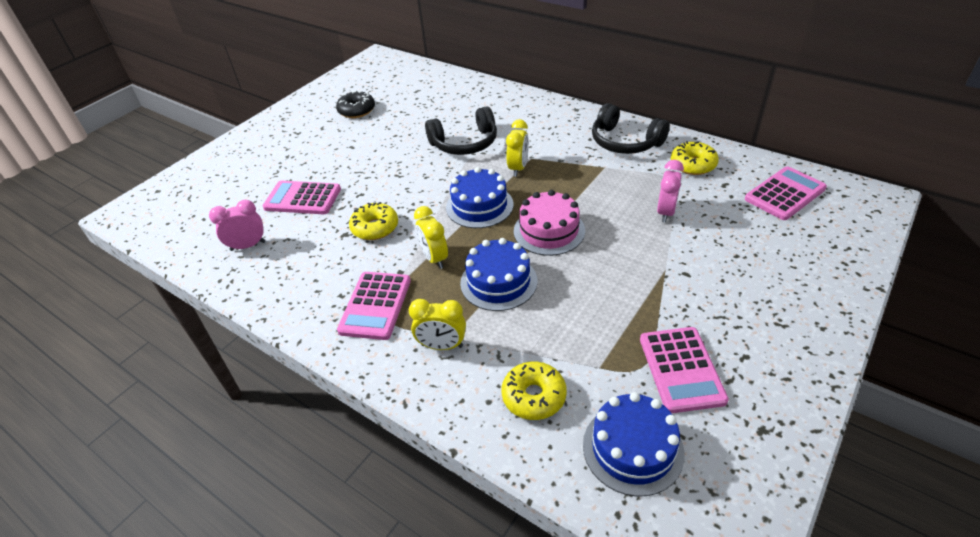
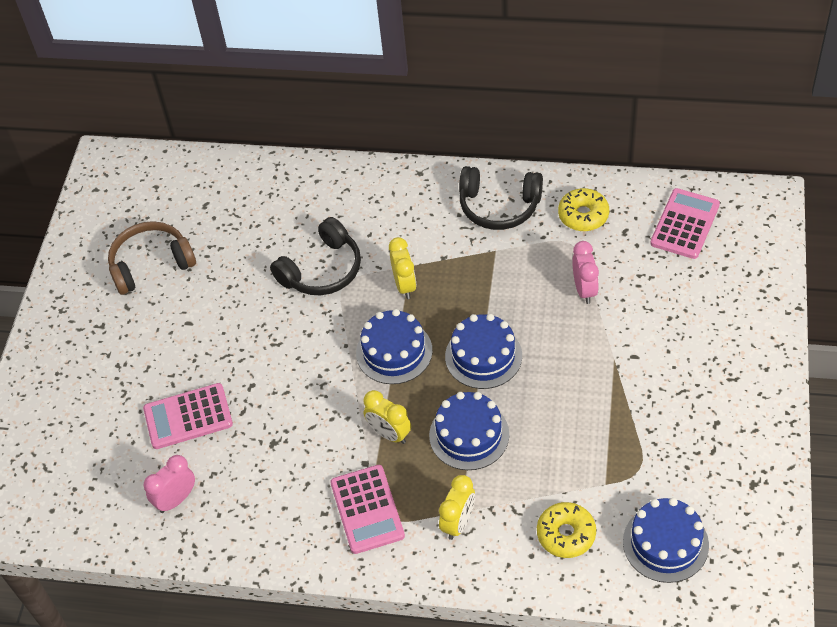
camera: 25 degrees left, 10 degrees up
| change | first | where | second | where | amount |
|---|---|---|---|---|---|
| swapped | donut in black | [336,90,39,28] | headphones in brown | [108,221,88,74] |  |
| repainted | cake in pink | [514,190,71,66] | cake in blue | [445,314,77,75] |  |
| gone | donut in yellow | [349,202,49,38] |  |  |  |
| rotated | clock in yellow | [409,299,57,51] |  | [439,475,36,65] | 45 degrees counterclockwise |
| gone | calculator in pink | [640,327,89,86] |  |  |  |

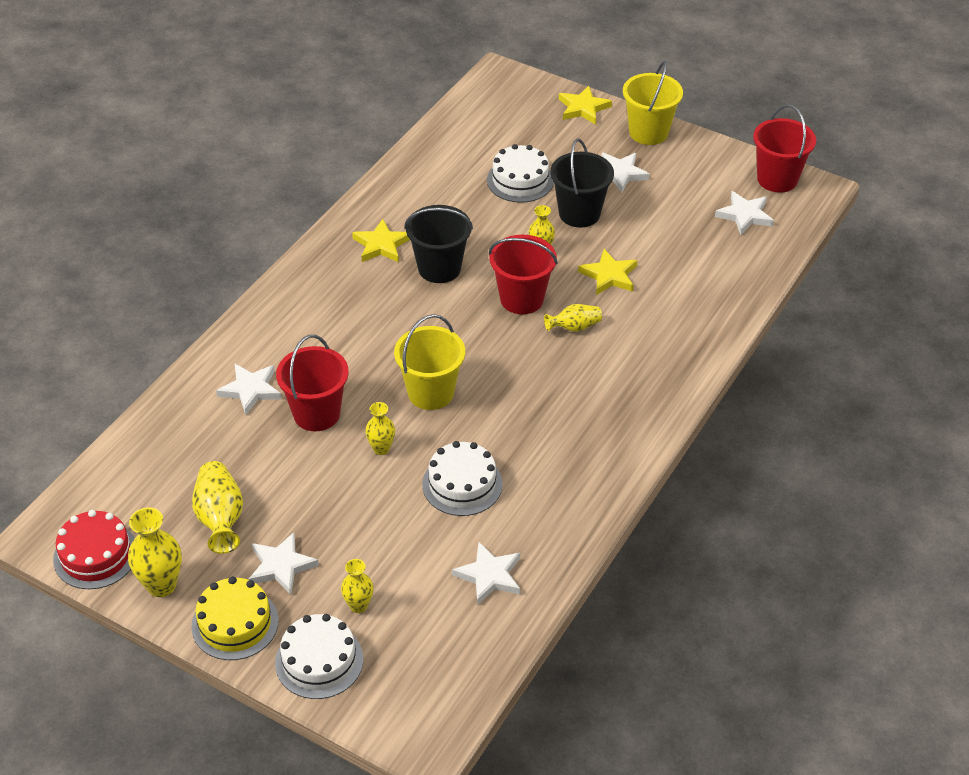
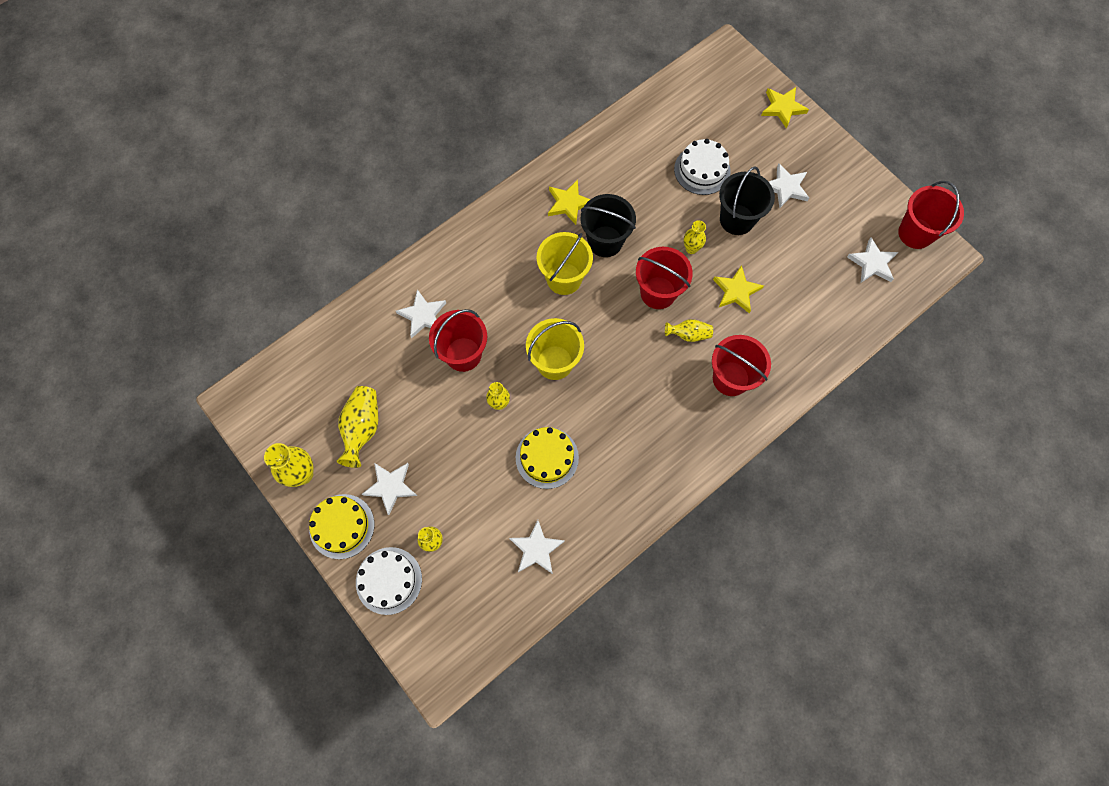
camera: 20 degrees right, 25 degrees up
| change | first | where | second | where | amount |
|---|---|---|---|---|---|
| shifted | bucket in yellow | [623,61,60,84] |  | [537,232,56,63] |  |
| repainted | cake in white | [422,441,81,75] | cake in yellow | [516,427,63,62] |  |
| gone | cake in red | [53,510,82,79] |  |  |  |
| new |  |  | bucket in red | [712,335,59,61] |  |

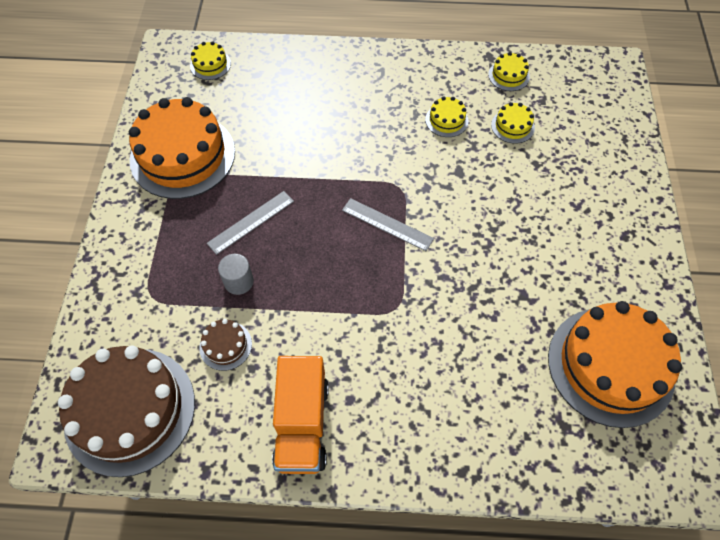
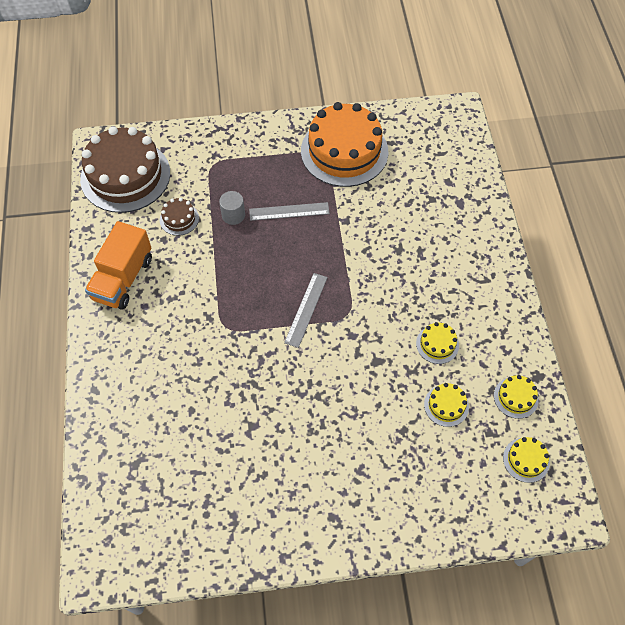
camera: 80 degrees right, 0 degrees up
| change | first | where | second | where | amount |
|---|---|---|---|---|---|
| shifted | cake in yellow | [190,41,41,39] |  | [503,437,47,46] |  |
| rotated | ruler in grey | [207,191,87,64] |  | [249,202,81,19] | 45 degrees counterclockwise |
| gone | cake in orange | [548,301,134,127] |  |  |  |
| rotated | truck in orange | [272,356,57,118] |  | [85,221,67,89] | 60 degrees counterclockwise |

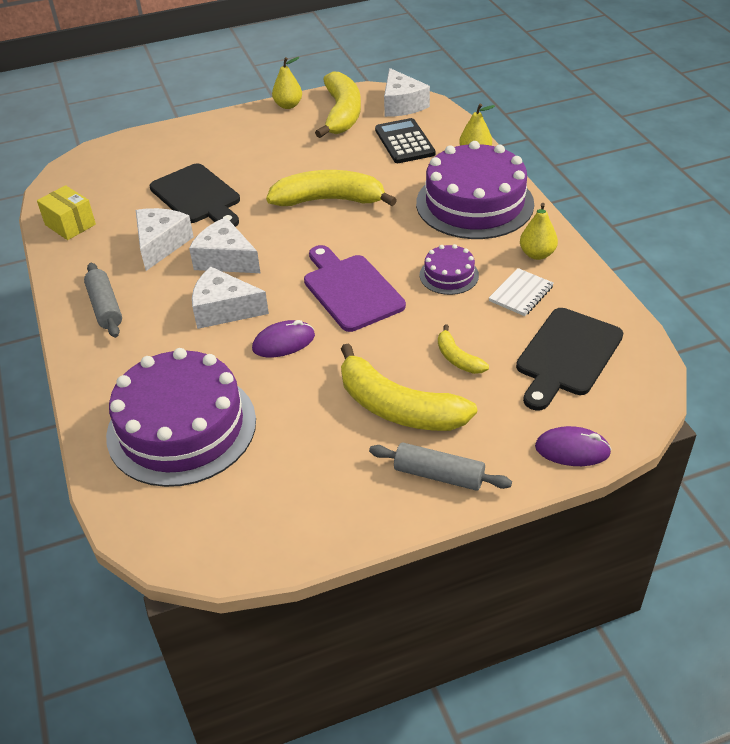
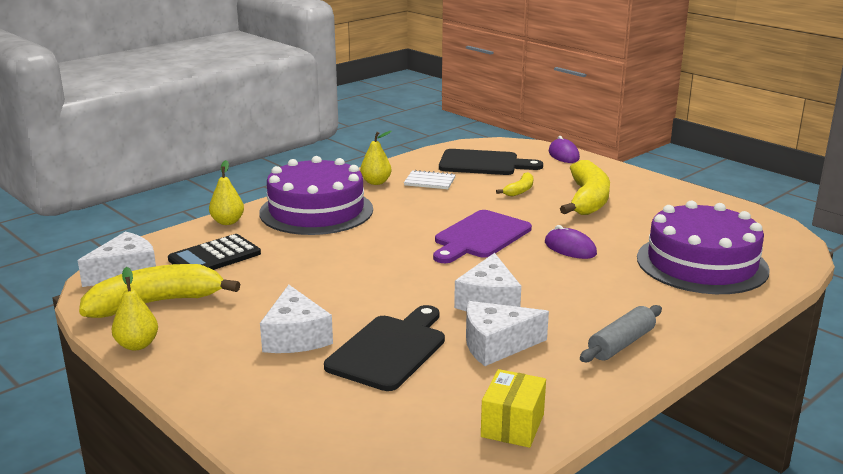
camera: 115 degrees left, 20 degrees down
| change | first | where | second | where | amount |
|---|---|---|---|---|---|
| gone | banana in yellow | [266,170,131,36] |  |  |  |
| gone | cake in purple | [420,244,59,51] |  |  |  |
| shifted | cheese in white | [192,267,77,62] |  | [260,285,73,68] |  |
| gone | rolling pin in grey | [369,443,143,48] |  |  |  |

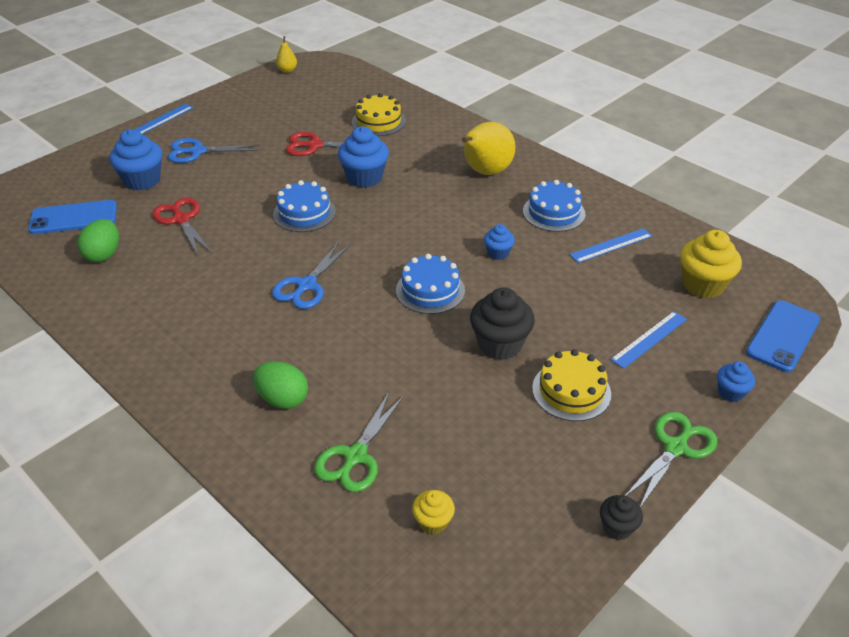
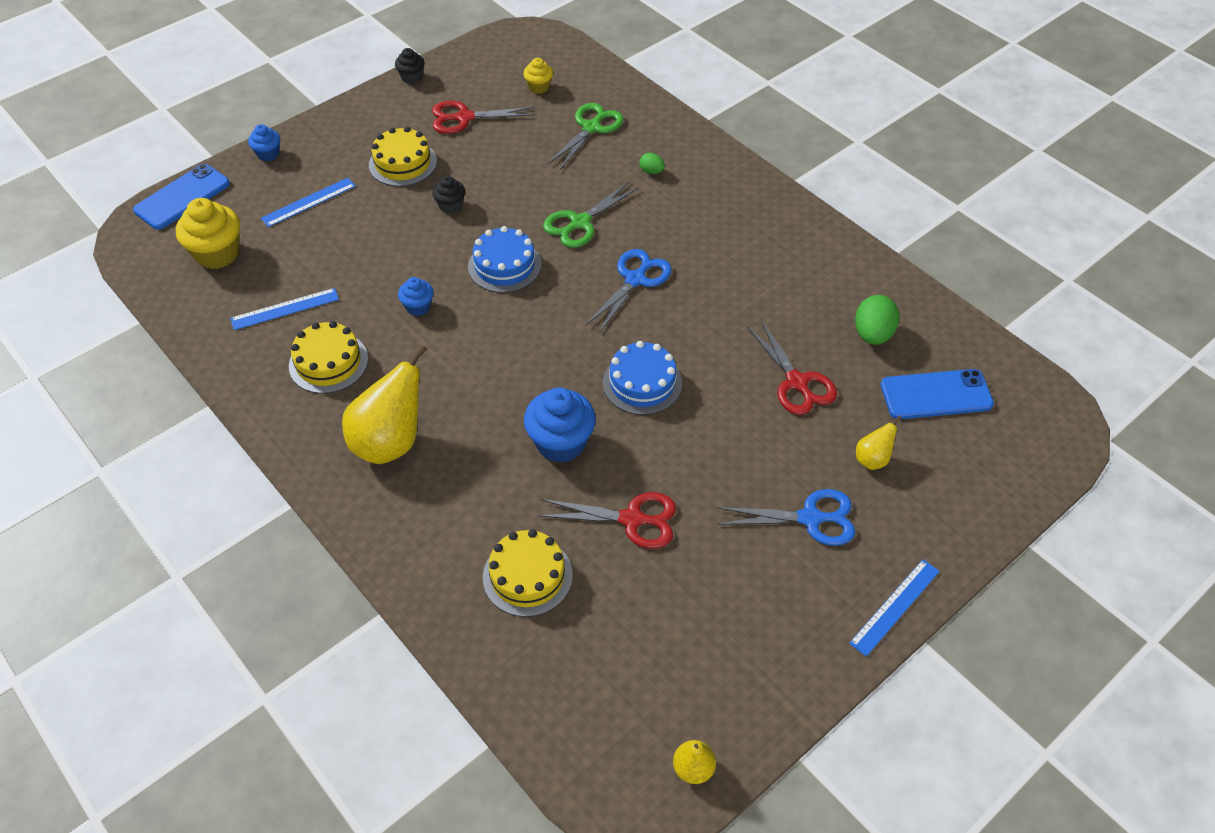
camera: 175 degrees left, 10 degrees up
| change | first | where | second | where | amount |
|---|---|---|---|---|---|
| swapped | cupcake in blue | [109,129,53,61] | pear in yellow | [856,416,46,54] |  |
| repainted | cake in blue | [523,180,62,52] | cake in yellow | [289,321,79,73] |  |
| scaled | cupcake in black | [470,287,65,73] |  | [432,176,33,38] | x0.55 |
| scaled | egg in green | [253,361,55,48] |  | [639,153,26,21] | x0.53 |
| shifted | scissors in green | [625,412,92,95] |  | [543,181,96,67] |  |
| new |  |  | scissors in red | [432,101,103,33] |  |

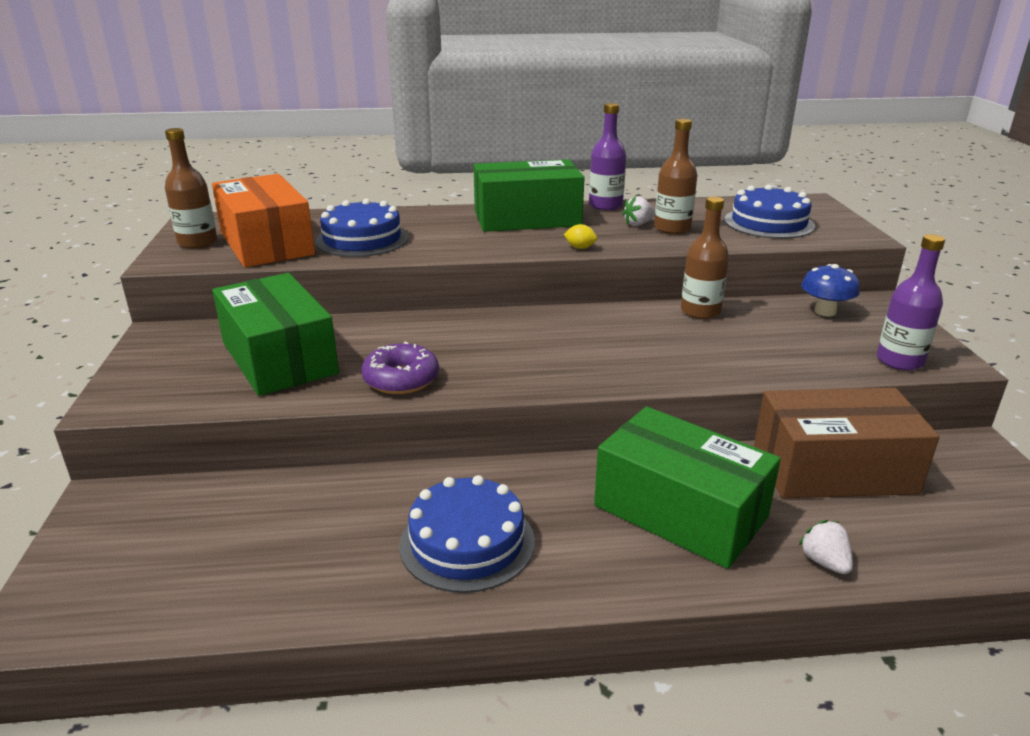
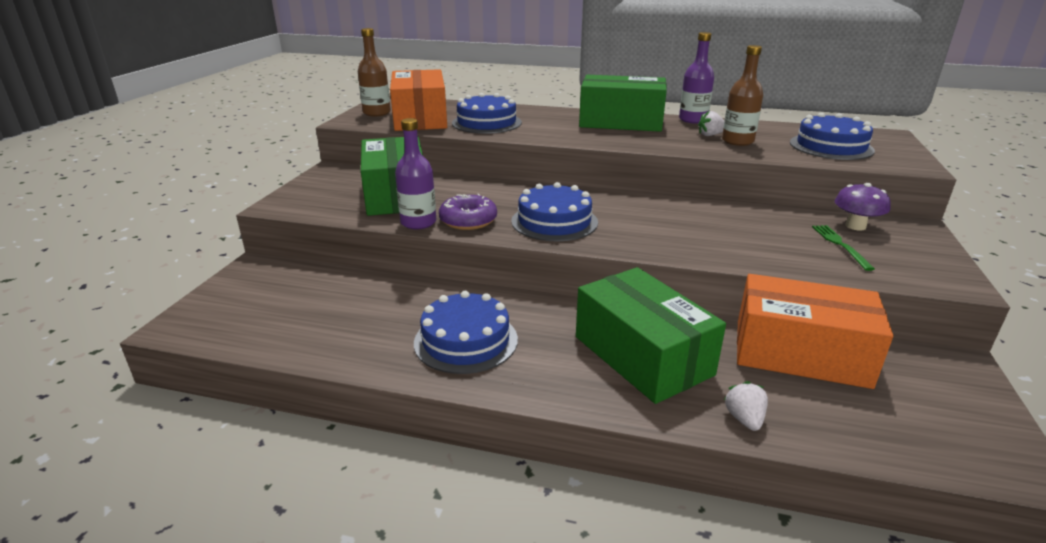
camera: 20 degrees right, 0 degrees up
| change | first | where | second | where | amount |
|---|---|---|---|---|---|
| gone | bottle in brown | [681,197,48,122] |  |  |  |
| gone | lemon in yellow | [564,224,33,25] |  |  |  |
| shifted | bottle in purple | [877,234,68,137] |  | [395,118,41,111] |  |
| repainted | mushroom in blue | [801,264,59,52] | mushroom in purple | [835,183,56,48] |  |
| repainted | box in brown | [754,388,186,110] | box in orange | [737,274,156,115] |  |
| new |  |  | cake in blue | [511,182,87,59] |  |
| new |  |  | fork in green | [812,225,63,46] |  |

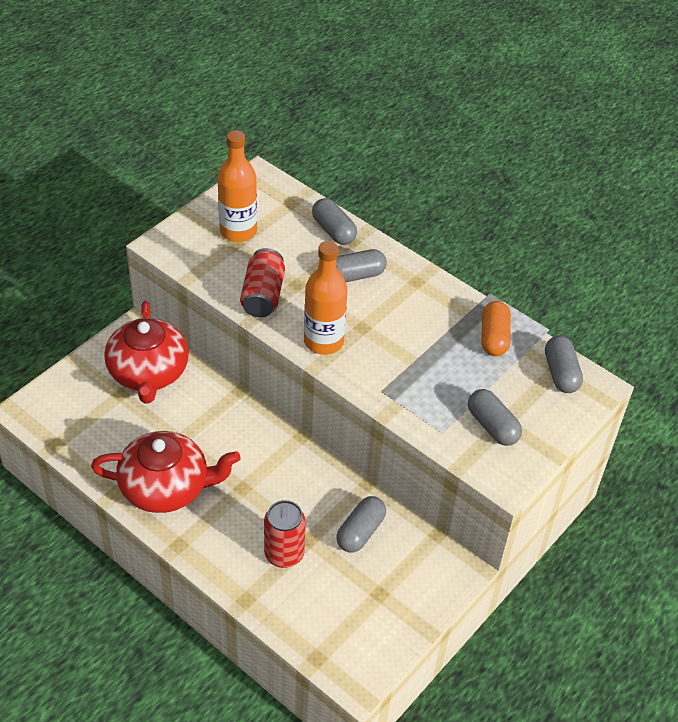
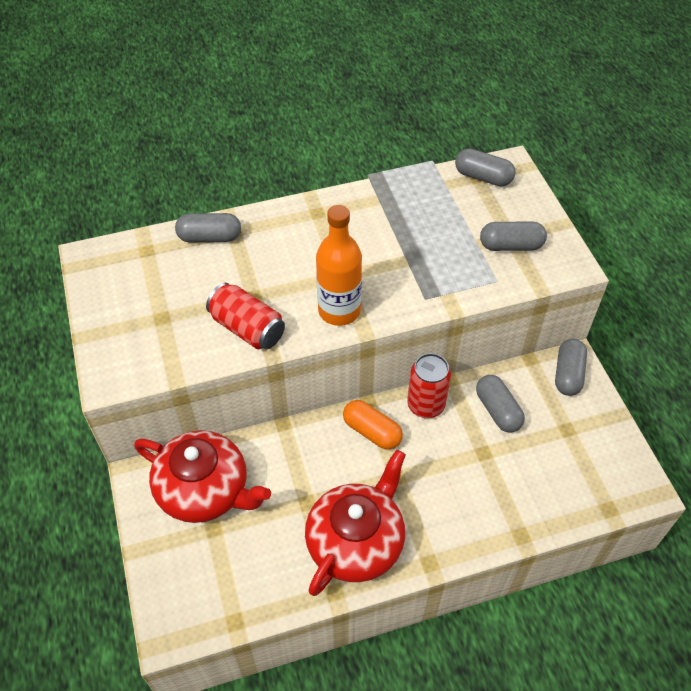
camera: 55 degrees left, 5 degrees up
| change | first | where | second | where | amount |
|---|---|---|---|---|---|
| gone | bottle in orange | [218,130,39,112] |  |  |  |
| shifted | capsule in grey | [336,249,51,33] |  | [555,339,32,57] |  |
| shifted | capsule in orange | [481,301,30,55] |  | [343,400,60,50] |  |
| shifted | can in red | [264,500,42,68] |  | [407,353,44,65] |  |

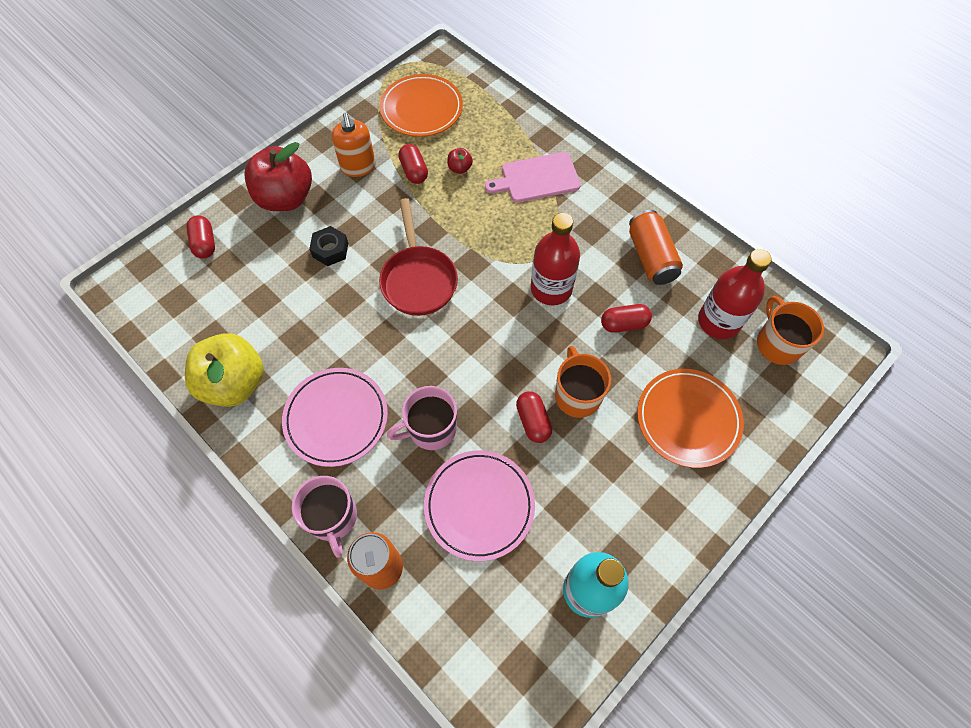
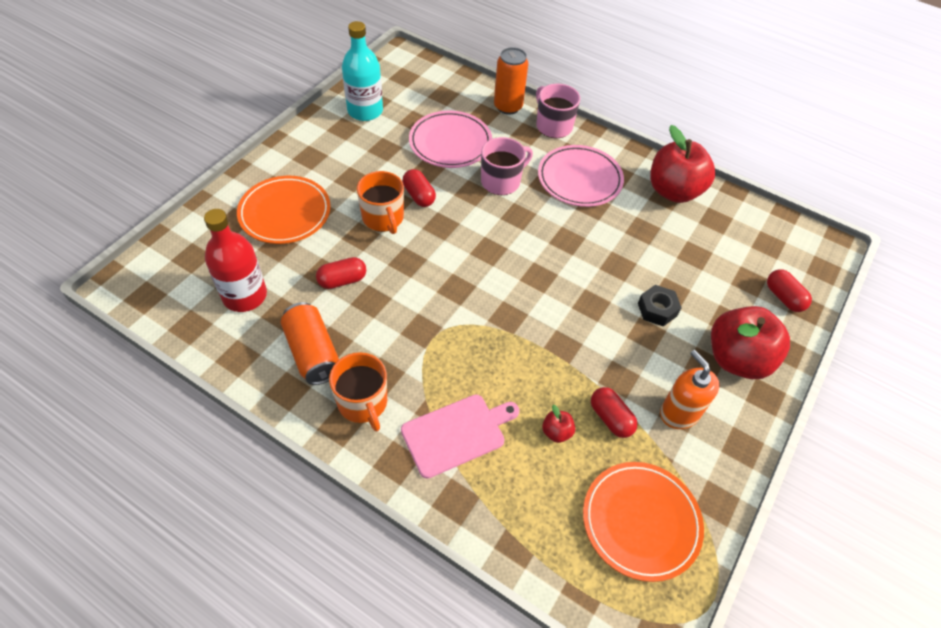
camera: 165 degrees right, 10 degrees down
| change | first | where | second | where | amount |
|---|---|---|---|---|---|
| gone | pan in red | [379,198,79,118] |  |  |  |
| gone | bottle in red | [531,213,49,92] |  |  |  |
| shifted | mug in orange | [757,296,67,69] |  | [329,352,58,79] |  |
| repainted | apple in yellow | [185,333,79,74] | apple in red | [650,125,65,78] |  |

